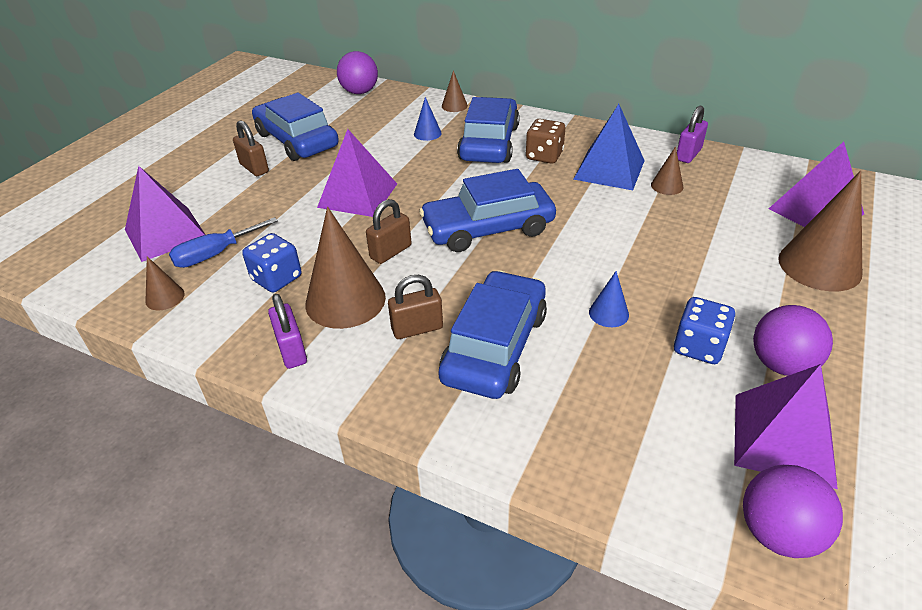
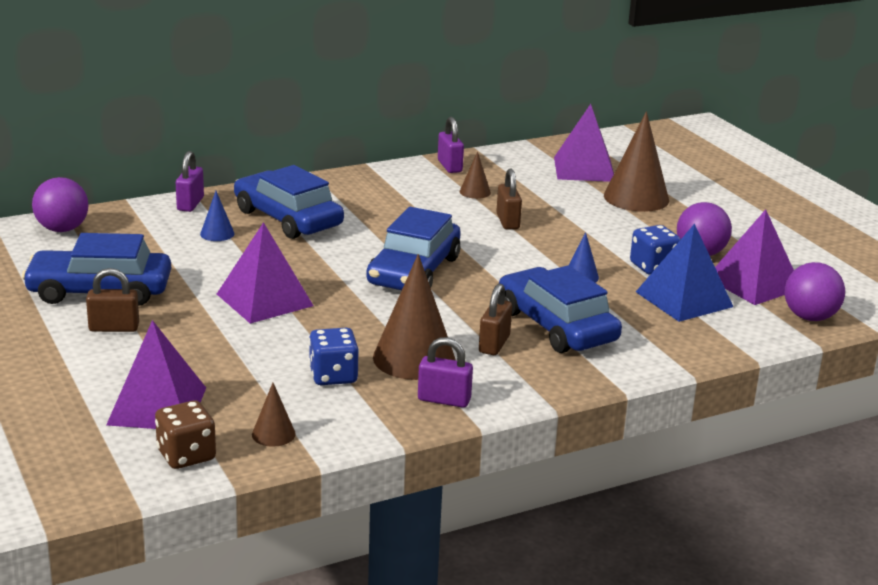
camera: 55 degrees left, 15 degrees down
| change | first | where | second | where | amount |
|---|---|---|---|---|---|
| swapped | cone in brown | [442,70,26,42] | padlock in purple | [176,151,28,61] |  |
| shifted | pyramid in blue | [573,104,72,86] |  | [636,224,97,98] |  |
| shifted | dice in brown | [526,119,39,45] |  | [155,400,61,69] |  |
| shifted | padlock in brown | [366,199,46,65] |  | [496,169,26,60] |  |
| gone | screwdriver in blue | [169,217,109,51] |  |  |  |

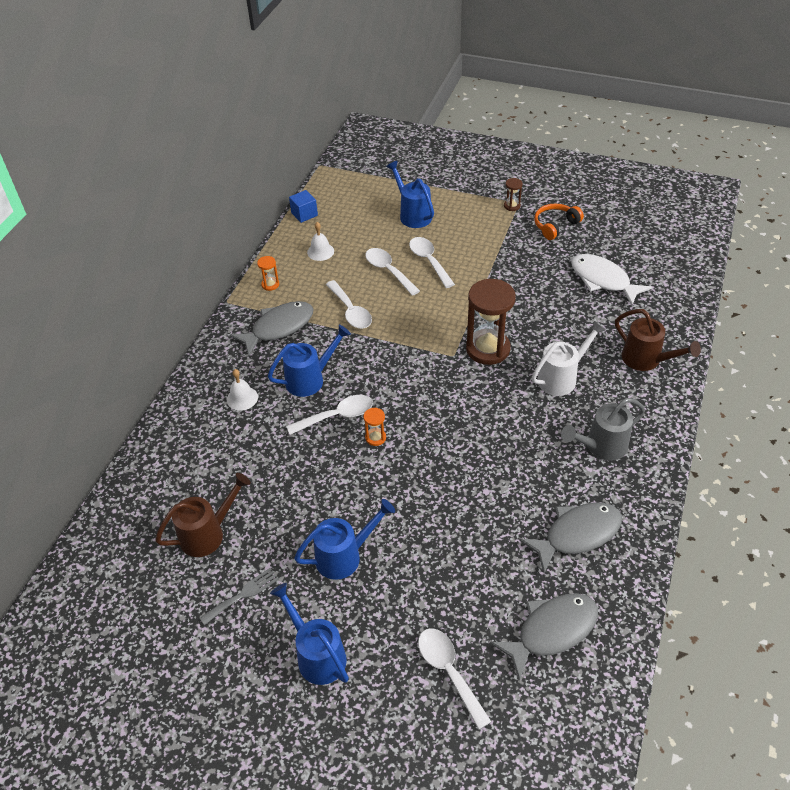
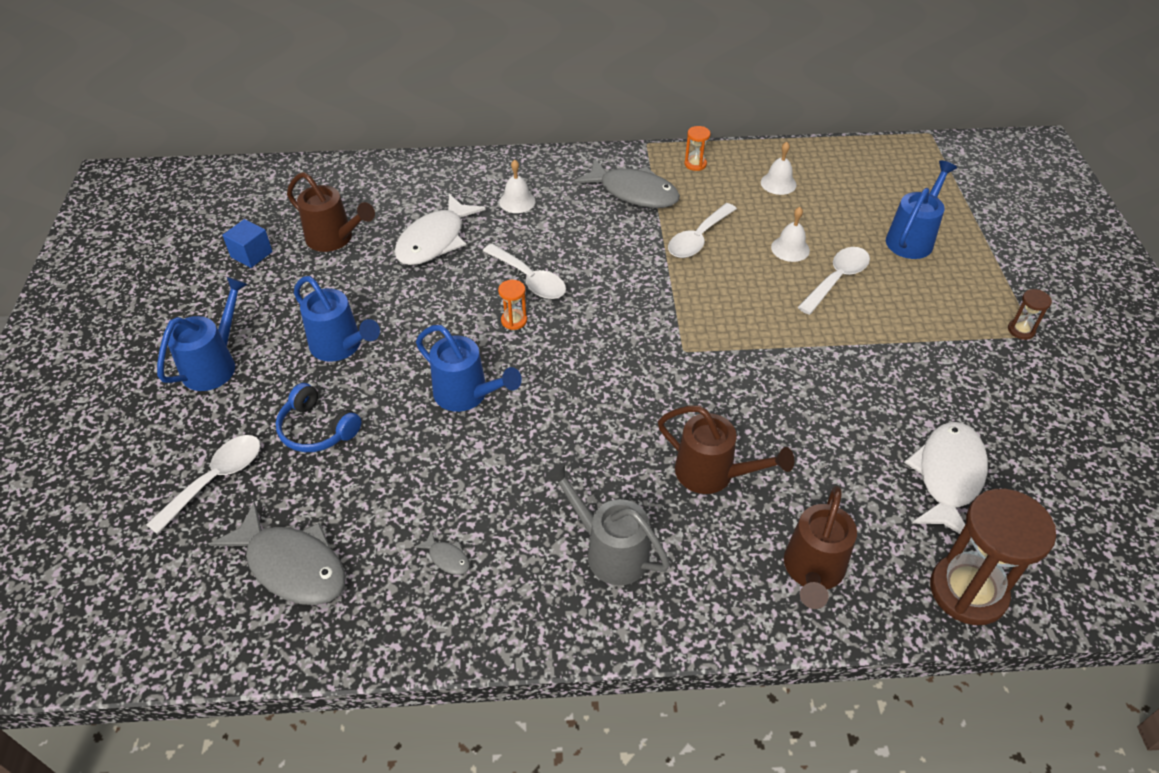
camera: 65 degrees right, 0 degrees up
| change | first | where | second | where | amount |
|---|---|---|---|---|---|
| shifted | cube in blue | [289,190,29,33] |  | [223,219,49,49] |  |
| gone | headphones in orange | [534,203,50,37] |  |  |  |
| swapped | spoon in white | [365,248,55,48] | bell in white | [771,207,39,55] |  |
| shifted | hourglass in brown | [466,279,50,86] |  | [930,489,126,136] |  |
| repainted | watering can in white | [532,321,74,75] | watering can in brown | [658,405,136,89] |  |
| shifted | watering can in blue | [268,325,83,72] |  | [416,325,106,87] |  |
| scaled | fish in grey | [519,502,103,71] |  | [414,530,56,45] | x0.41 |
| gone | fork in grey | [200,568,79,57] |  |  |  |
| new |  |  | fish in white | [394,194,92,71] |  |
| new |  |  | headphones in blue | [276,383,85,69] |  |

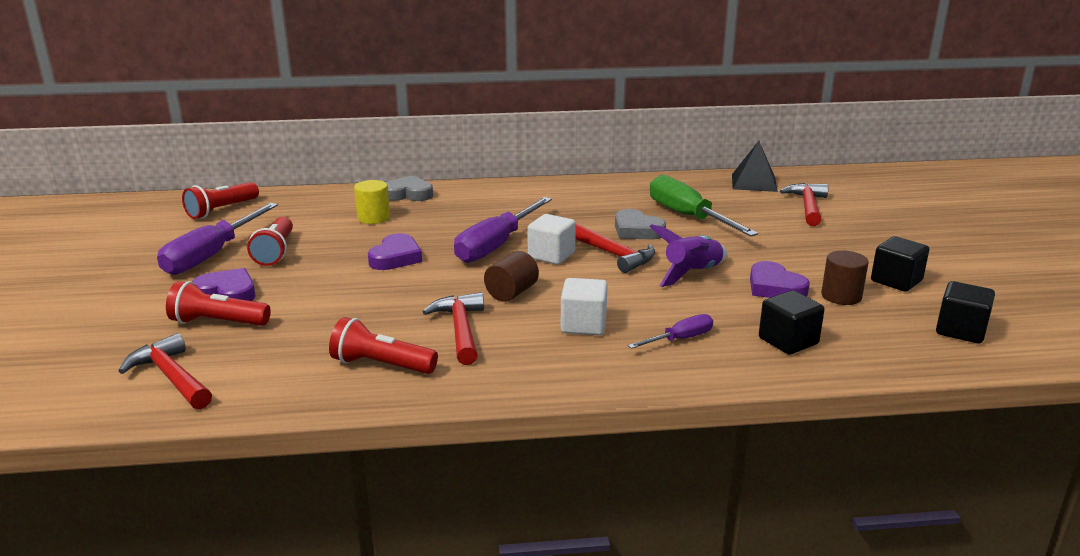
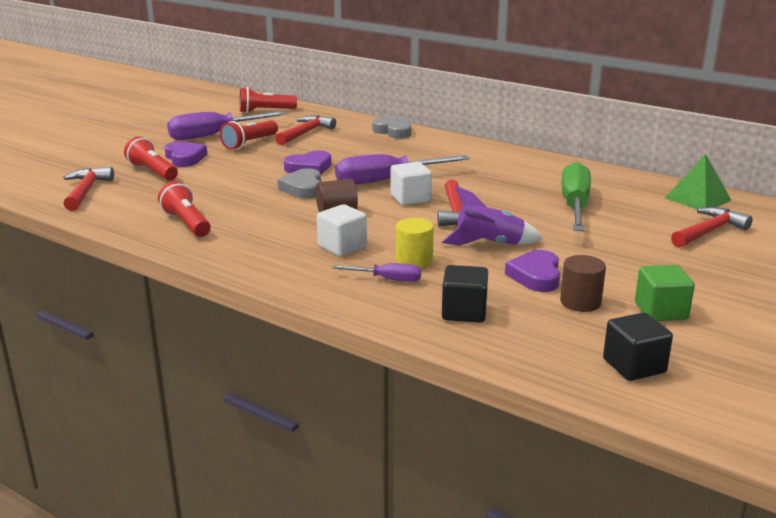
camera: 40 degrees right, 0 degrees up
| change | first | where | second | where | amount |
|---|---|---|---|---|---|
| repainted | pyramid in black | [732,141,46,51] | pyramid in green | [665,154,66,55] |  |
| shifted | cylinder in yellow | [354,180,36,44] |  | [396,218,38,51] |  |
| shifted | heart in grey | [615,209,51,31] |  | [277,168,44,31] |  |
| repainted | cube in black | [871,236,58,56] | cube in green | [635,265,60,56] |  |
| shifted | hammer in red | [423,292,61,73] |  | [275,115,61,30] |  |

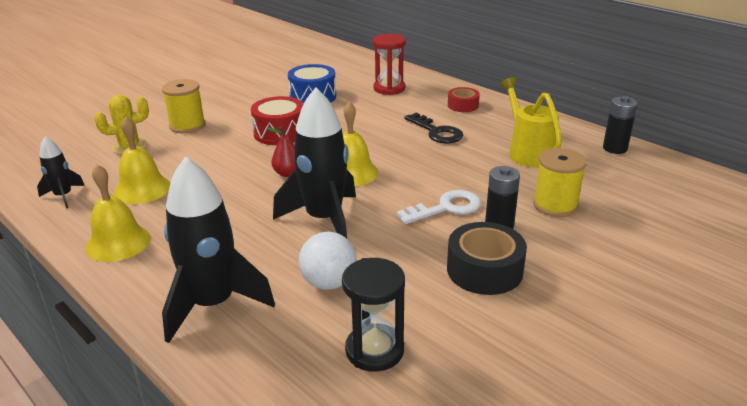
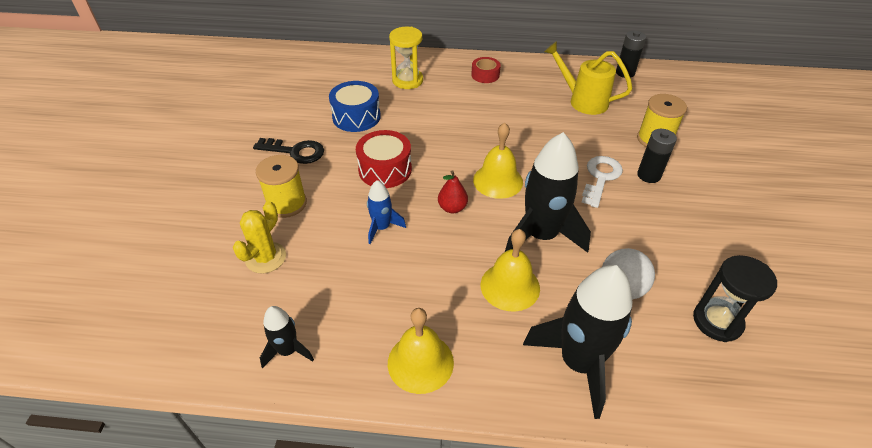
camera: 40 degrees left, 15 degrees up
| change | first | where | second | where | amount |
|---|---|---|---|---|---|
| repainted | hourglass in red | [373,34,33,61] | hourglass in yellow | [389,27,34,62] |  |
| shifted | key in black | [404,113,59,31] |  | [253,138,71,26] |  |
| shifted | bell in yellow | [114,117,56,87] |  | [481,229,59,83] |  |
| gone | tape in black | [447,222,80,73] |  |  |  |
| new |  |  | rocket in blue | [367,180,39,64] |  |

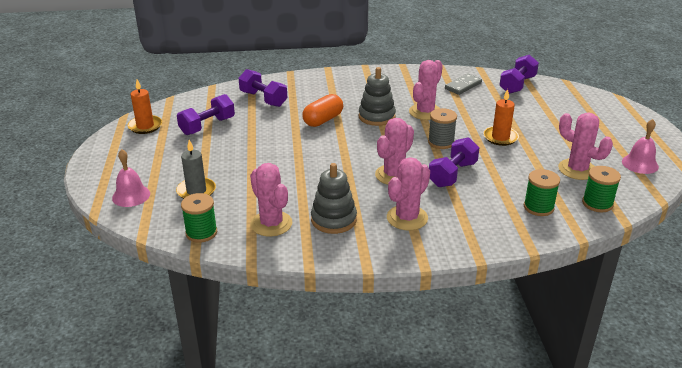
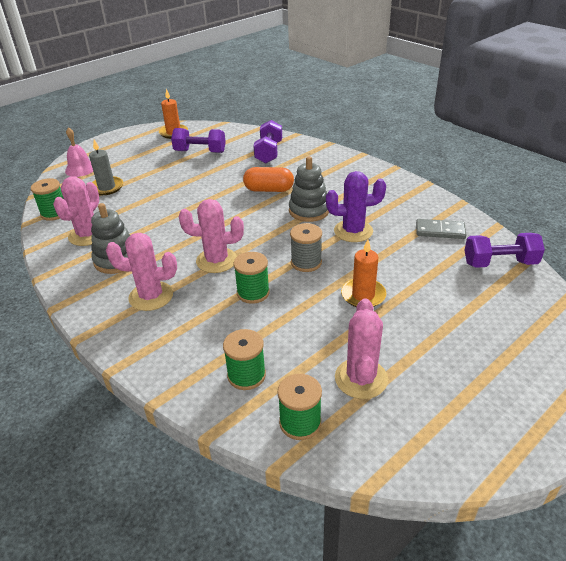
camera: 55 degrees right, 5 degrees up
| change | first | where | second | where | amount |
|---|---|---|---|---|---|
| repainted | cactus in pink | [409,60,34,60] | cactus in purple | [326,171,60,71] |  |
| gone | bell in pink | [622,119,37,55] |  |  |  |
| swapped | dumbbell in purple | [429,137,50,50] | spool in green | [234,252,36,52] |  |

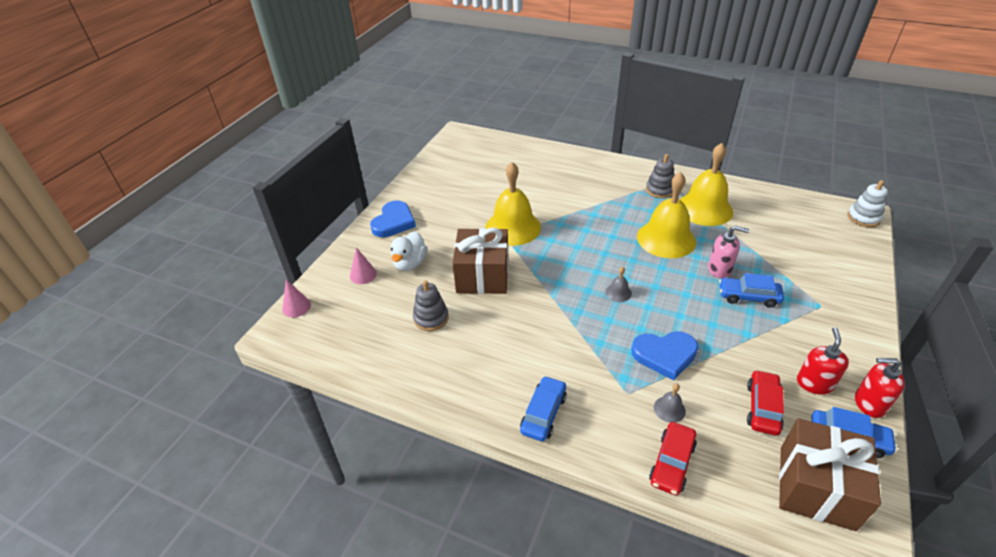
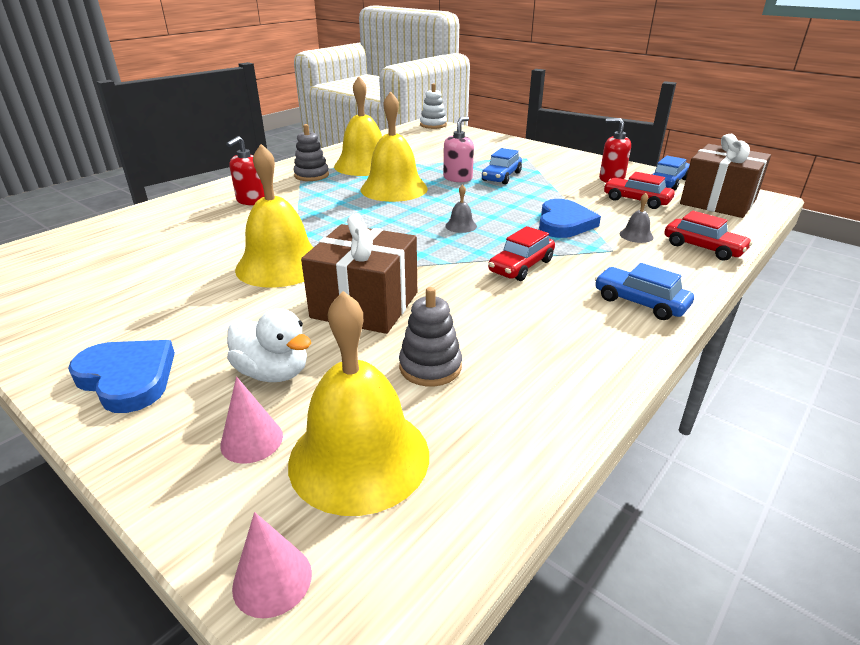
camera: 75 degrees left, 10 degrees down
| change | first | where | second | where | amount |
|---|---|---|---|---|---|
| shifted | soap dispenser in red | [855,358,50,60] |  | [226,136,39,69] |  |
| new |  |  | car in red | [488,226,67,55] |  |
| new |  |  | bell in yellow | [288,291,141,225] |  |

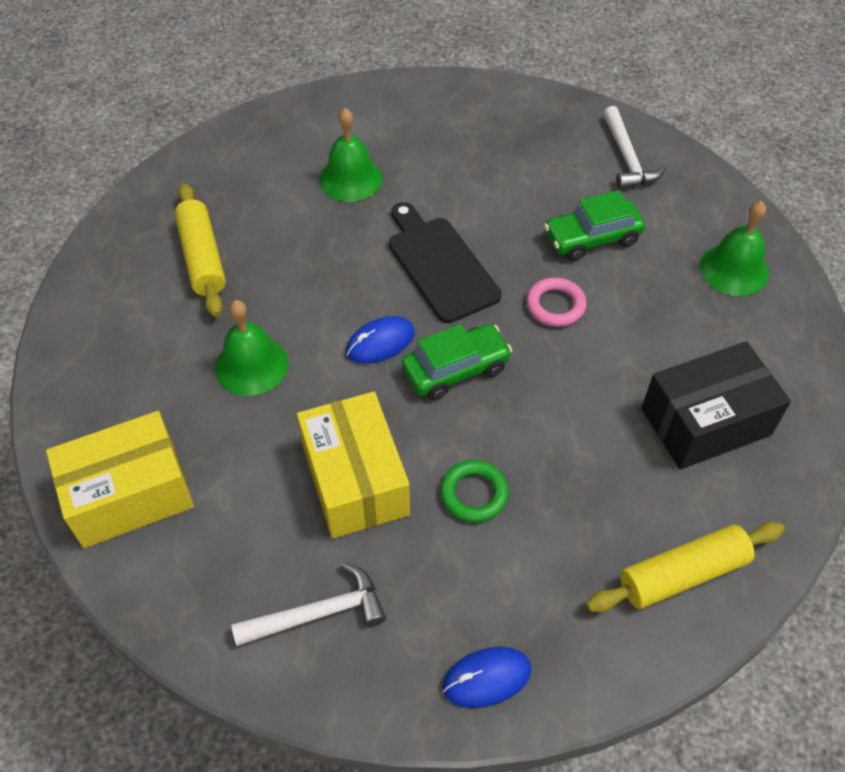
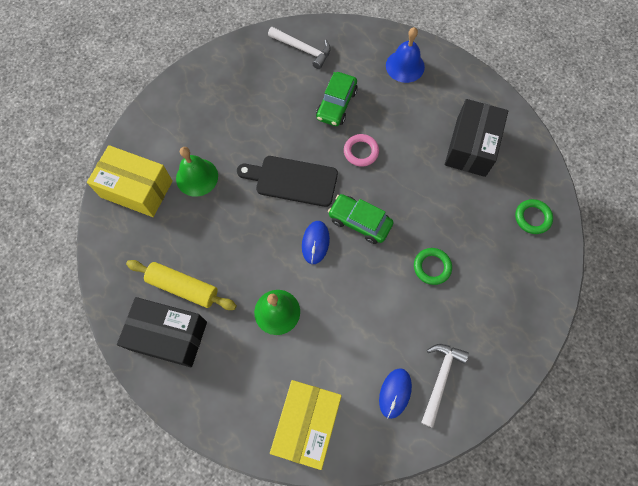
camera: 50 degrees left, 15 degrees up
| change | first | where | second | where | amount |
|---|---|---|---|---|---|
| repainted | bell in green | [700,201,69,95] | bell in blue | [386,27,39,56] |  |
| rotated | car in green | [402,324,110,76] |  | [328,194,66,50] | 75 degrees counterclockwise |
| shifted | box in yellow | [297,391,113,148] |  | [87,145,86,72] |  |
| swapped | rolling pin in yellow | [586,522,198,90] | ring in green | [515,199,38,35] |  |
| shifted | mouse in blue | [442,647,90,61] |  | [379,368,33,51] |  |
| new |  |  | box in black | [117,297,90,70] |  |

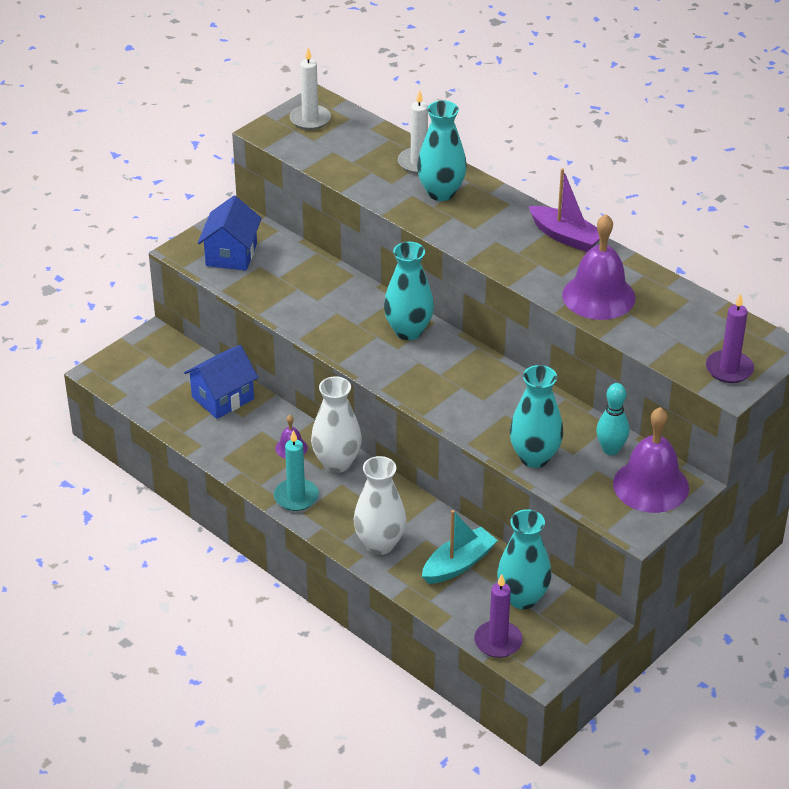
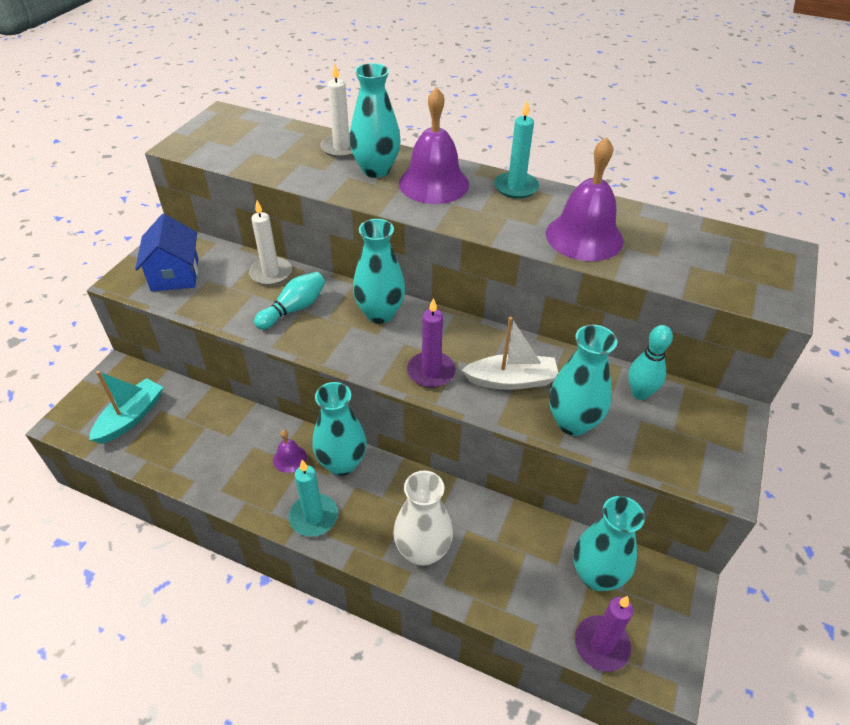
camera: 20 degrees left, 5 degrees up
| change | first | where | second | where | amount |
|---|---|---|---|---|---|
| shifted | candle in white | [290,48,41,82] |  | [249,201,43,84] |  |
| swapped | boat in purple | [529,168,71,84] | candle in turquoise | [494,100,45,99] |  |
| shifted | candle in purple | [706,293,48,90] |  | [407,298,49,90] |  |
| gone | house in blue | [184,345,74,74] |  |  |  |
| repainted | vase in white | [311,376,51,97] | vase in turquoise | [312,382,54,94] |  |
| shifted | bell in purple | [613,407,76,106] |  | [399,87,70,117] |  |
| shifted | boat in turquoise | [422,510,76,74] |  | [89,371,74,73] |  |
| new |  |  | bowling pin in turquoise | [254,272,71,58] |  |
| new |  |  | boat in white | [462,317,96,73] |  |

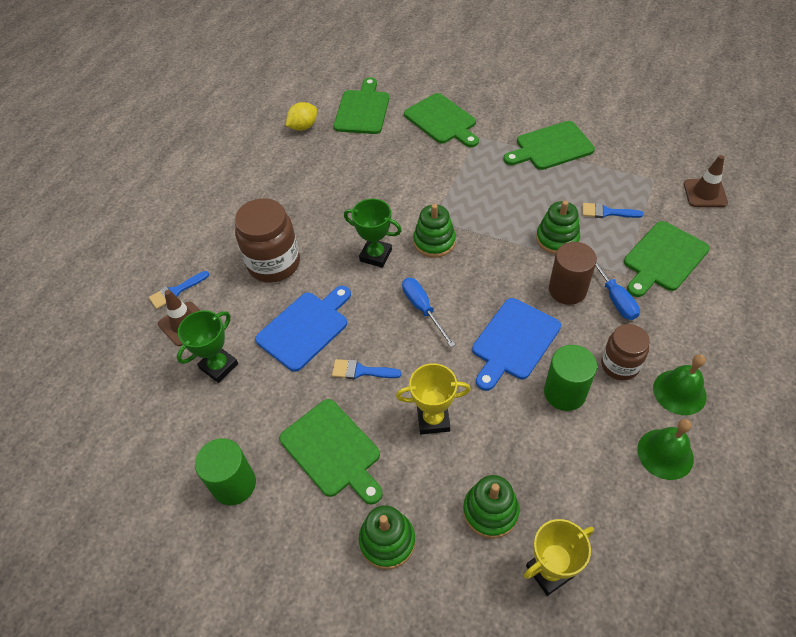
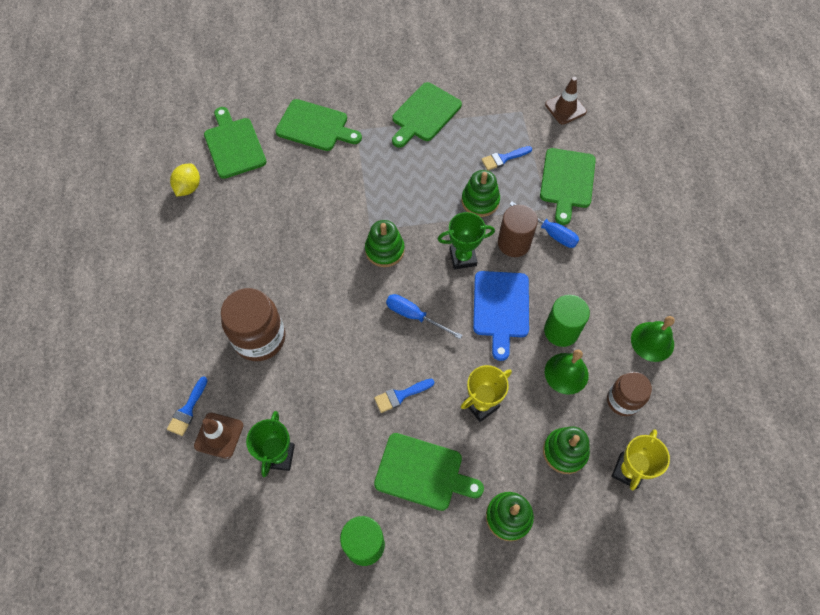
camera: 35 degrees left, 10 degrees up
| change | first | where | second | where | amount |
|---|---|---|---|---|---|
| shifted | trophy in green | [344,199,58,69] |  | [438,212,57,57] |  |
| gone | cutting board in blue | [255,286,96,86] |  |  |  |
| shifted | jar in brown | [601,324,49,56] |  | [607,372,45,44] |  |
| shifted | bell in green | [653,354,54,61] |  | [545,350,44,45] |  |

